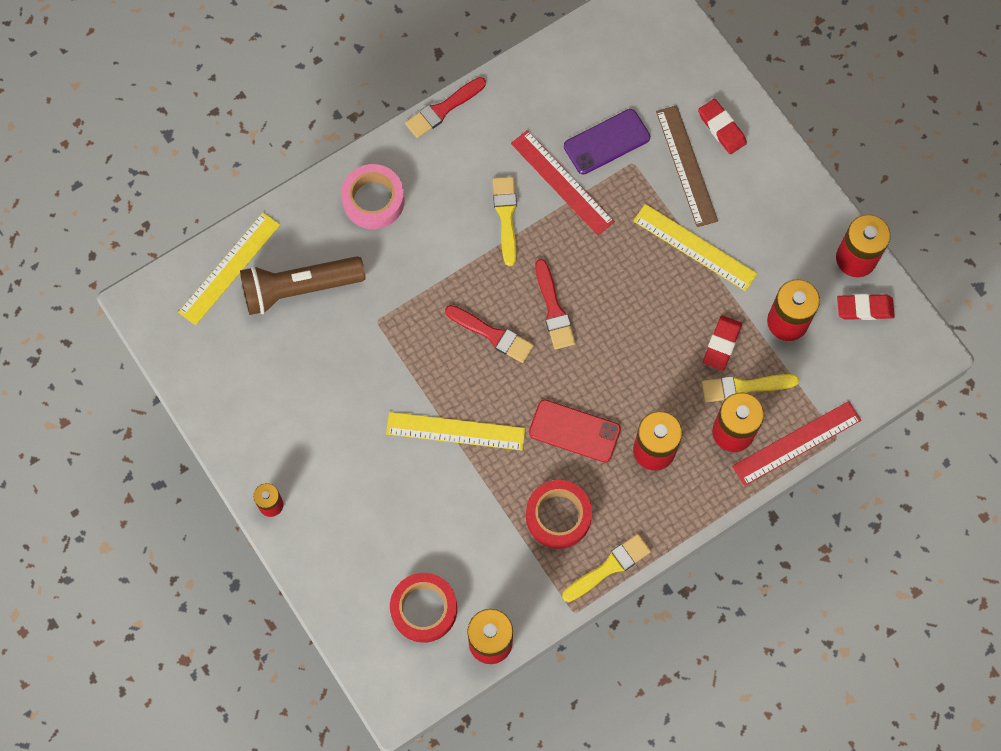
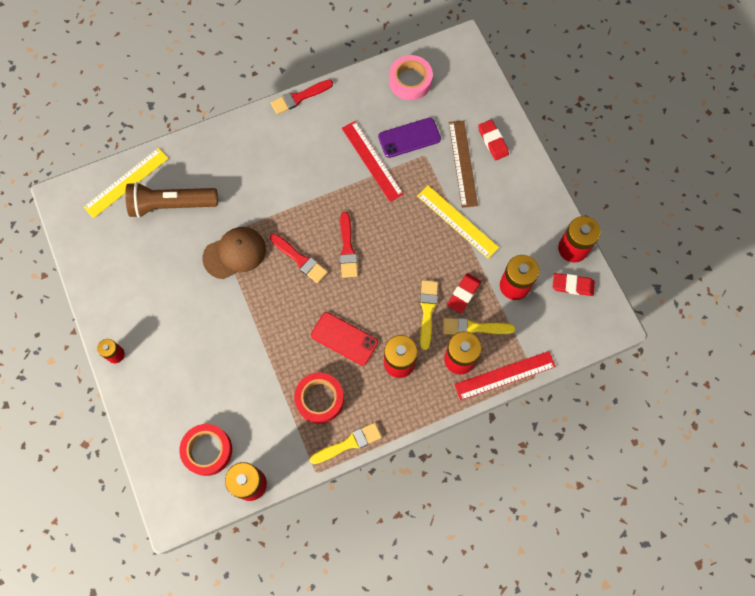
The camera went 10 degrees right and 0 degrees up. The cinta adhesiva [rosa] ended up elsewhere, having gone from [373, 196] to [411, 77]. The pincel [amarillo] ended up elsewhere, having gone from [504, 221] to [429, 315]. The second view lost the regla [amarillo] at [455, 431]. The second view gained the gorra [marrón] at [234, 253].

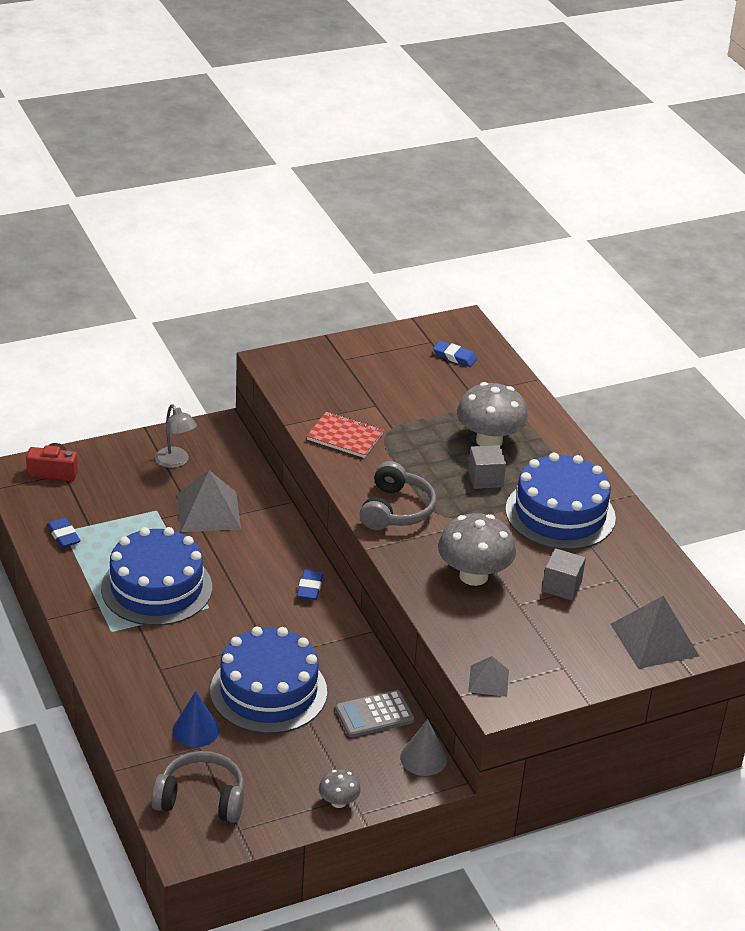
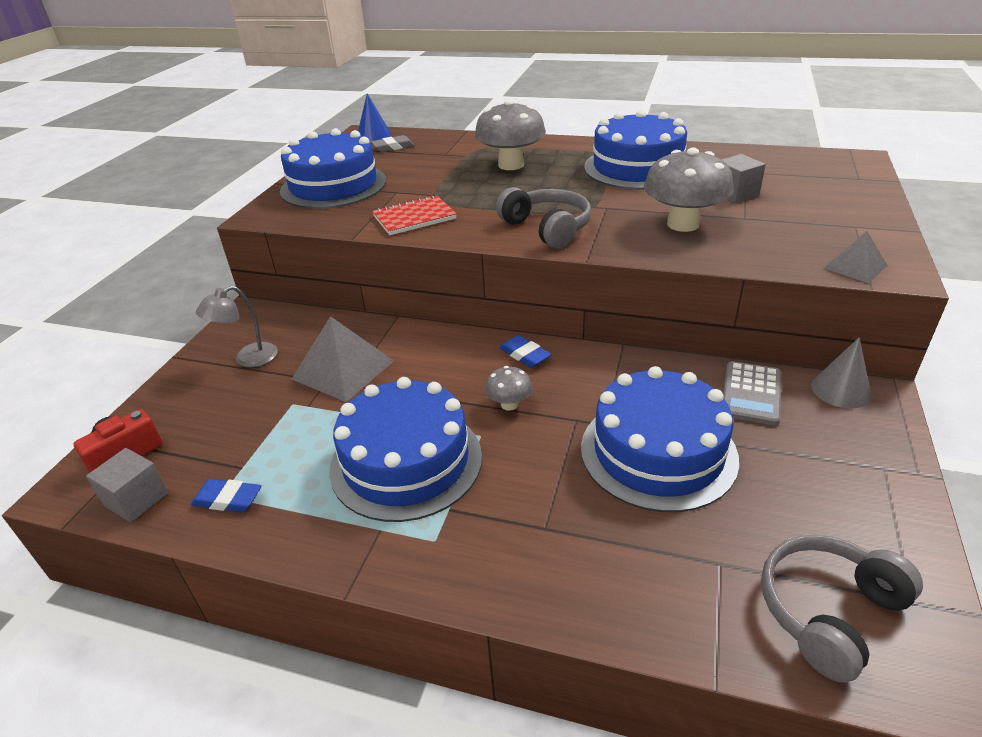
The camera went 45 degrees left and 0 degrees up. What was the goma de borrar [azul] at [455, 354] turned into the goma de borrar [gris] at [393, 143]. The lámpara [gris] at [176, 436] ended up facing another way, 135 degrees clockwise from before. The cubo [gris] ended up elsewhere, having gone from [487, 467] to [127, 485]. The second view lost the pirámide [gris] at [654, 632]. The cono [azul] ended up elsewhere, having gone from [195, 719] to [375, 118]. The seta [gris] ended up elsewhere, having gone from [340, 788] to [509, 388]. The second view gained the tarta [azul] at [333, 168].

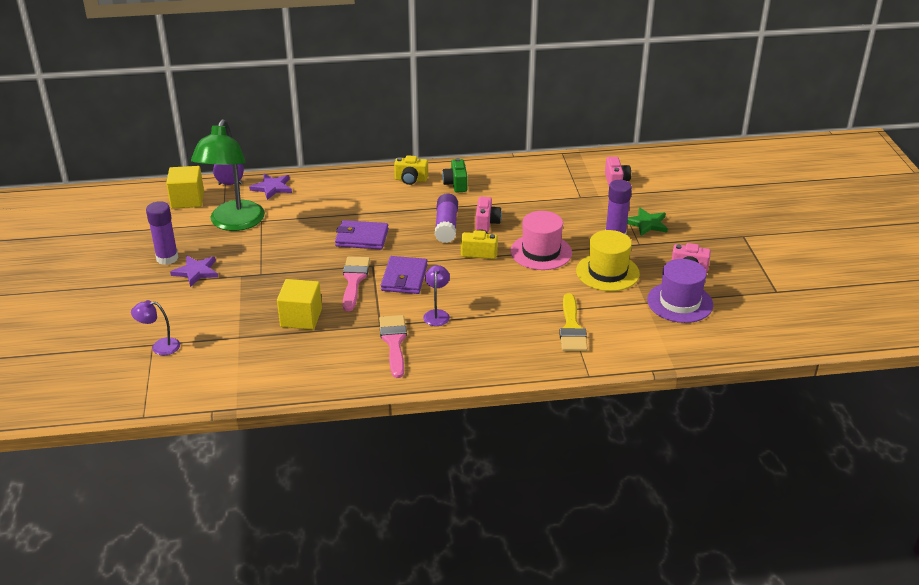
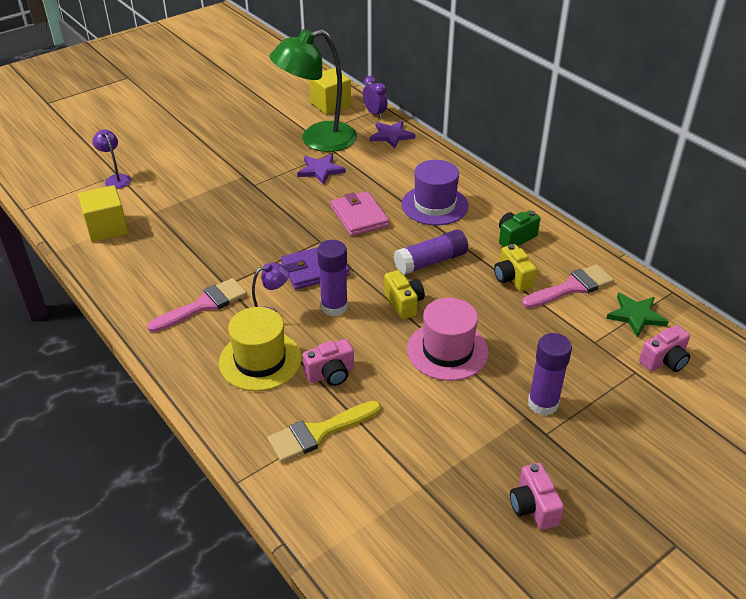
The camera went 60 degrees right and 5 degrees up. The cámara [amarillo] ended up elsewhere, having gone from [411, 170] to [515, 267]. The cámara [rosa] ended up elsewhere, having gone from [488, 214] to [328, 362]. The barra de pegamento [morado] ended up elsewhere, having gone from [162, 233] to [332, 278]. The estrella [verde] ended up elsewhere, having gone from [647, 221] to [637, 315]. What was the cartera [morado] at [362, 234] turned into the cartera [rosa] at [360, 213]. The sombrero [amarillo] ended up elsewhere, having gone from [608, 260] to [260, 349]. The estrella [morado] ended up elsewhere, having gone from [194, 271] to [321, 169]. The pincel [rosa] ended up elsewhere, having gone from [356, 283] to [568, 286]. The sombrero [morado] ended up elsewhere, having gone from [680, 291] to [435, 192]. The cubo [amarillo] ended up elsewhere, having gone from [299, 304] to [103, 213].

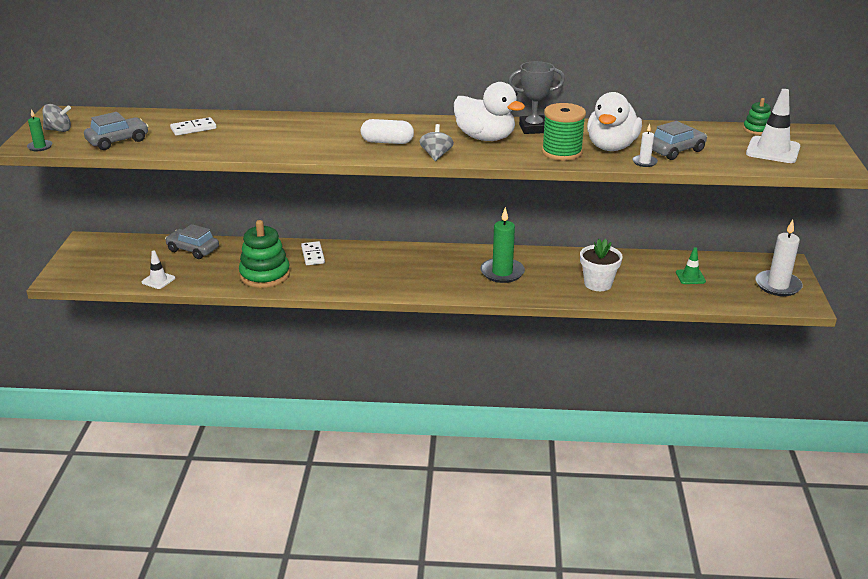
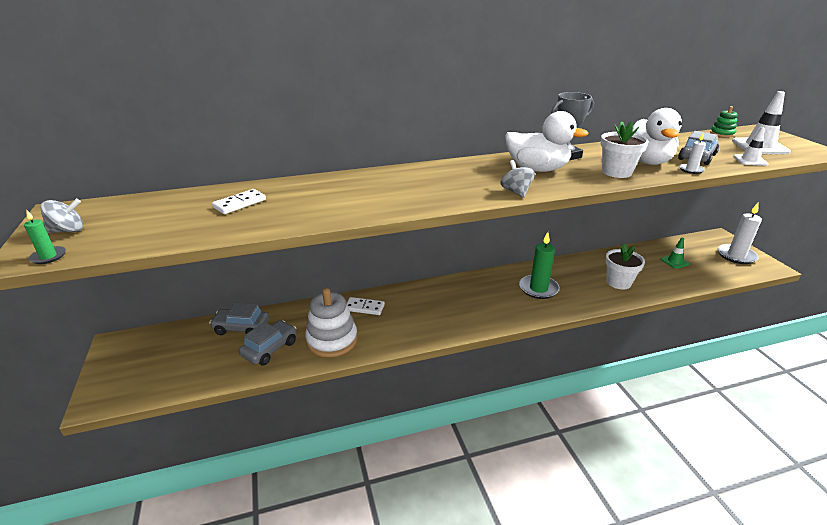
The camera went 20 degrees left and 0 degrees up. Where the carrete [verde] stood at [564, 132], the maceta [blanco] came to stand at [625, 149]. The coche [gris] ended up elsewhere, having gone from [116, 131] to [268, 342]. The second view lost the cápsula [blanco] at [387, 131]. What was the juguete apilable [verde] at [264, 254] turned into the juguete apilable [blanco] at [331, 322]. The ficha de dominó [blanco] at [313, 253] ended up facing another way, 45 degrees counterclockwise from before. The cono de tráfico [blanco] ended up elsewhere, having gone from [158, 270] to [750, 146].

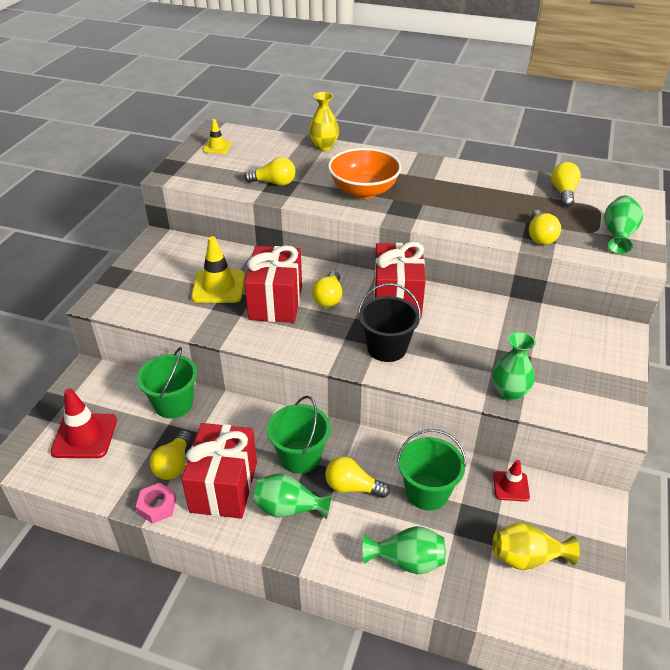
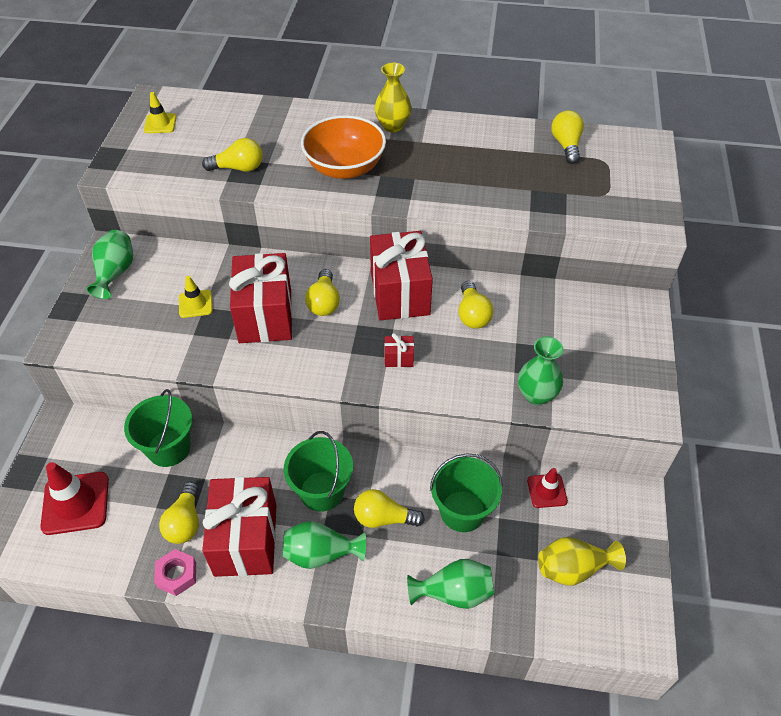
The camera went 10 degrees left and 10 degrees up. The florero [amarillo] ended up elsewhere, having gone from [324, 121] to [393, 97]. The florero [verde] ended up elsewhere, having gone from [623, 225] to [109, 264]. The bombilla [amarillo] ended up elsewhere, having gone from [545, 227] to [476, 305]. The size of the cono de tráfico [amarillo] at [218, 269] changed by a factor of 0.57. Where the balde [negro] stood at [389, 322], the regalo [rojo] came to stand at [399, 350].

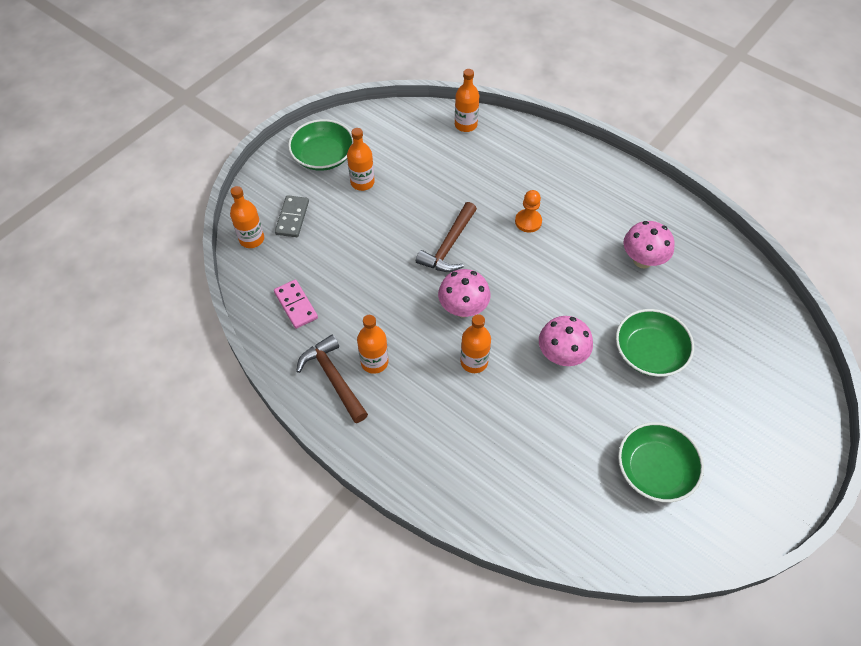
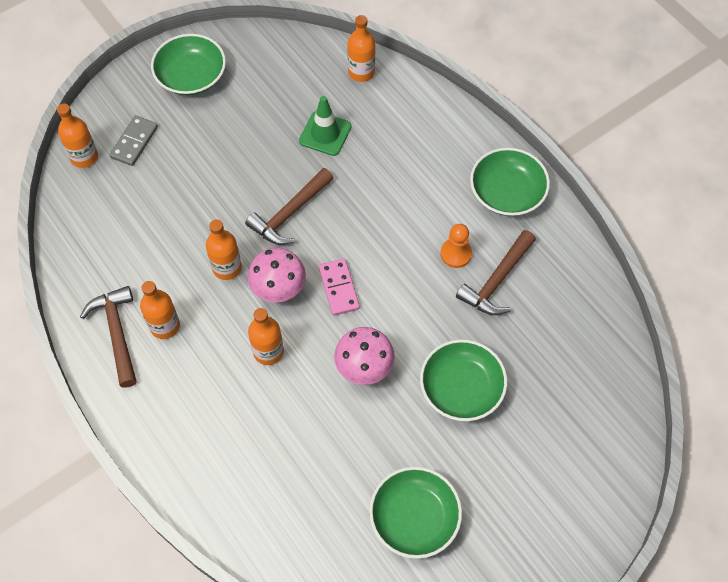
The camera went 15 degrees right and 5 degrees up. The botella [naranja] ended up elsewhere, having gone from [361, 159] to [224, 249]. The peón [naranja] ended up elsewhere, having gone from [528, 211] to [456, 246]. Where the seta [rosa] stood at [649, 244], the martillo [marrón] came to stand at [496, 272]. The ficha de dominó [rosa] ended up elsewhere, having gone from [296, 304] to [339, 287]. The second view gained the cono de tráfico [verde] at [325, 126]. The second view gained the cuenco [verde] at [510, 182].

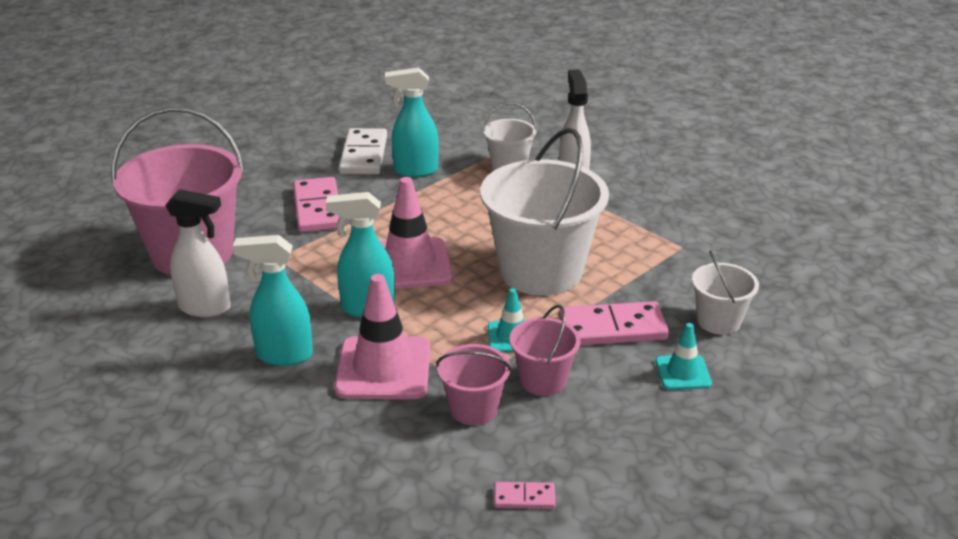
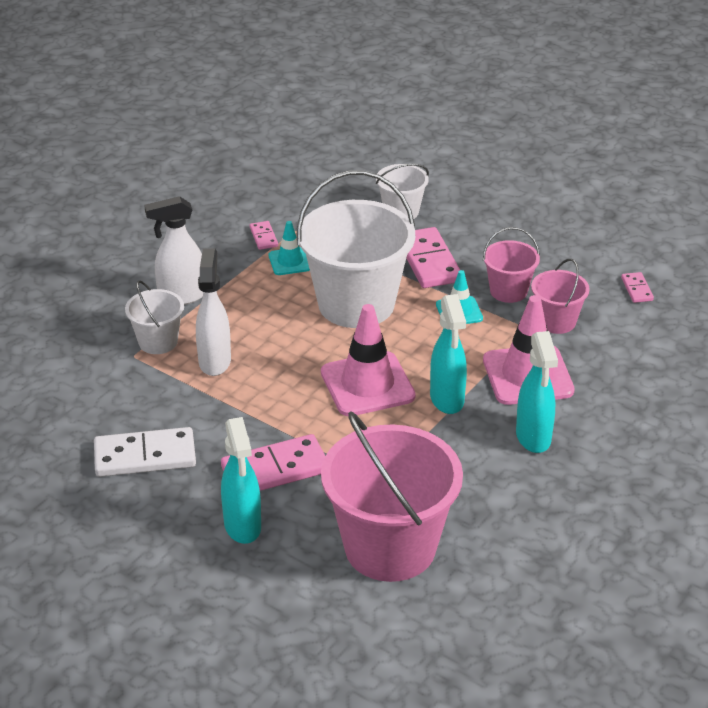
The camera went 100 degrees left and 5 degrees up. The pulverizador [turquesa] ended up elsewhere, having gone from [412, 122] to [241, 480]. The pulverizador [blanco] ended up elsewhere, having gone from [198, 253] to [213, 312]. The cono de tráfico [turquesa] ended up elsewhere, having gone from [684, 356] to [289, 248]. The second view gained the ficha de dominó [rosa] at [264, 235].

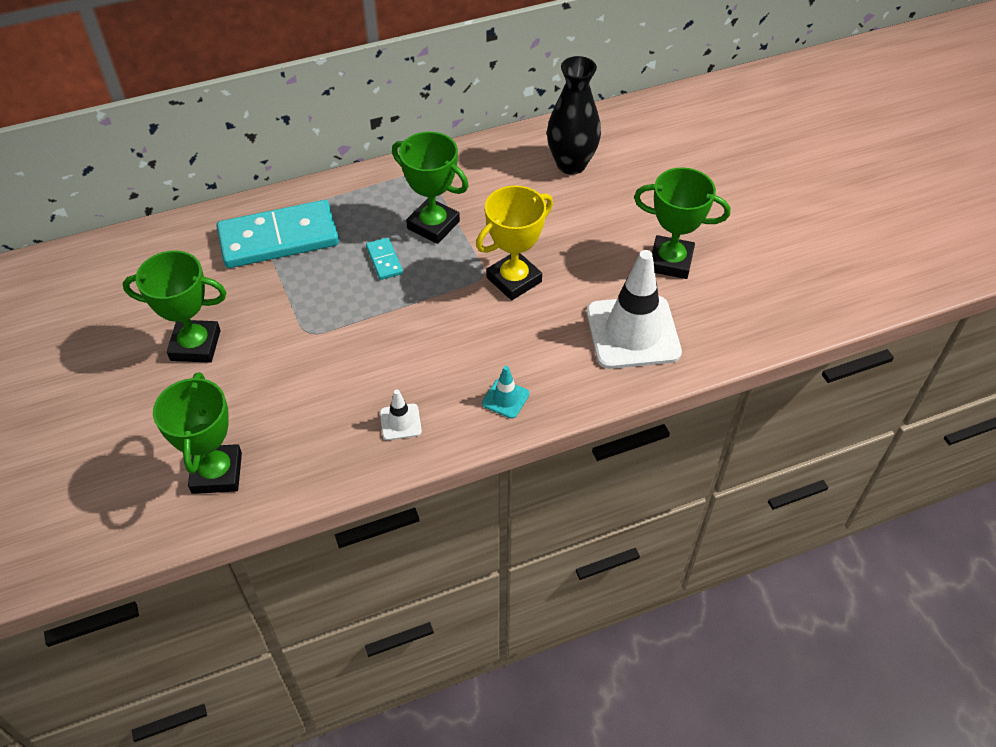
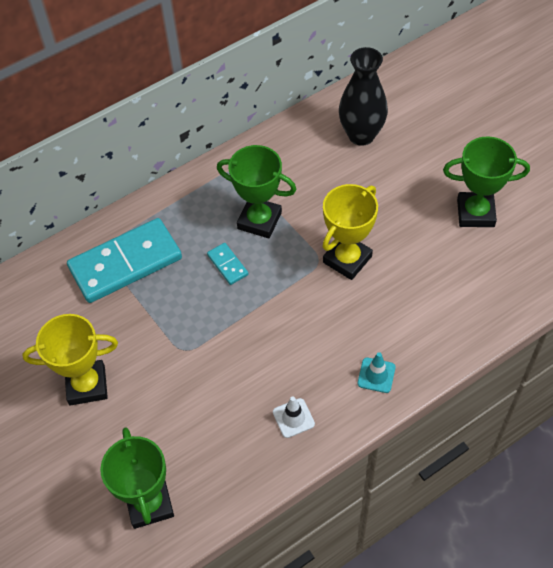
The camera went 10 degrees left and 5 degrees up. What was the trofeo [verde] at [175, 306] turned into the trofeo [amarillo] at [70, 360]. The second view lost the cono de tráfico [blanco] at [634, 309].

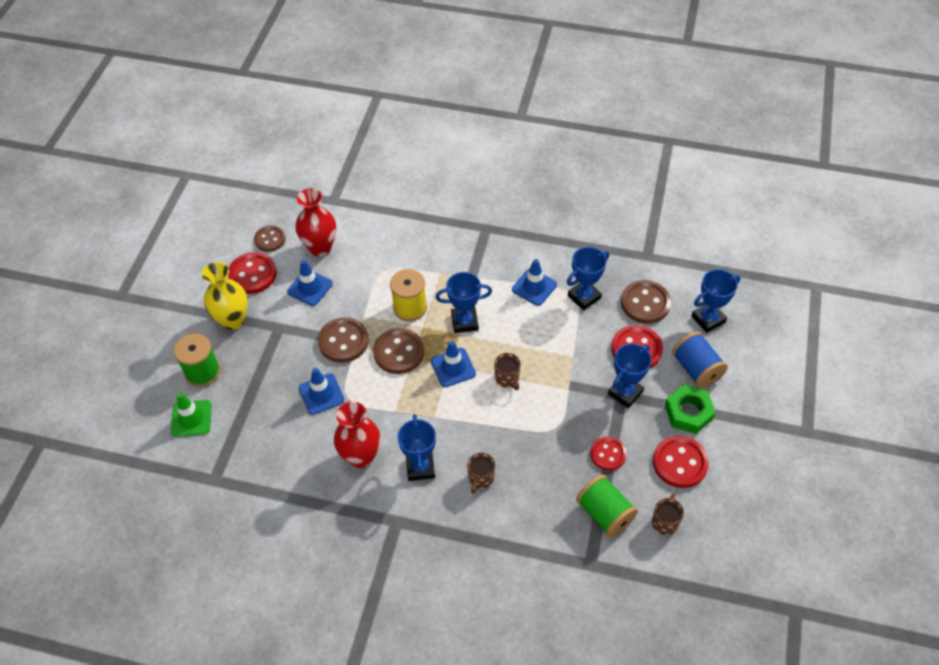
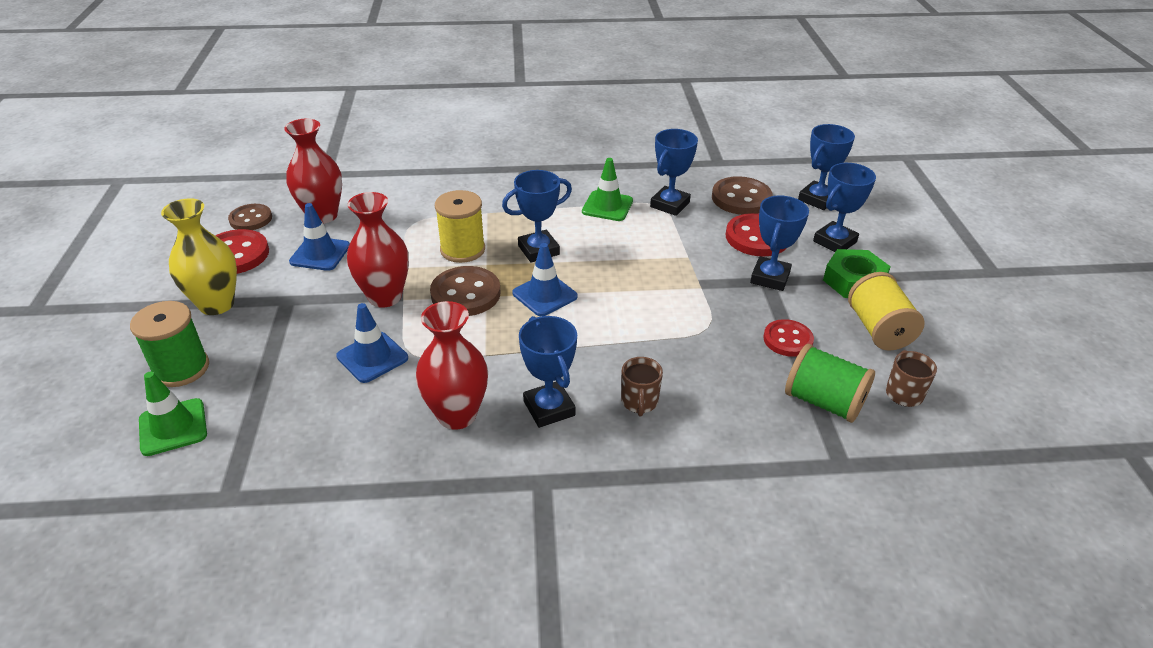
The camera went 20 degrees left and 15 degrees down. What was the cono de tráfico [azul] at [534, 282] turned into the cono de tráfico [verde] at [607, 189]. Where the botón [marrón] stood at [343, 340], the florero [rojo] came to stand at [378, 250]. Where the carrete [azul] stood at [700, 359], the trofeo [azul] came to stand at [844, 207]. The second view lost the taza [marrón] at [507, 371]. Where the botón [rojo] stood at [681, 462], the carrete [amarillo] came to stand at [886, 311].

